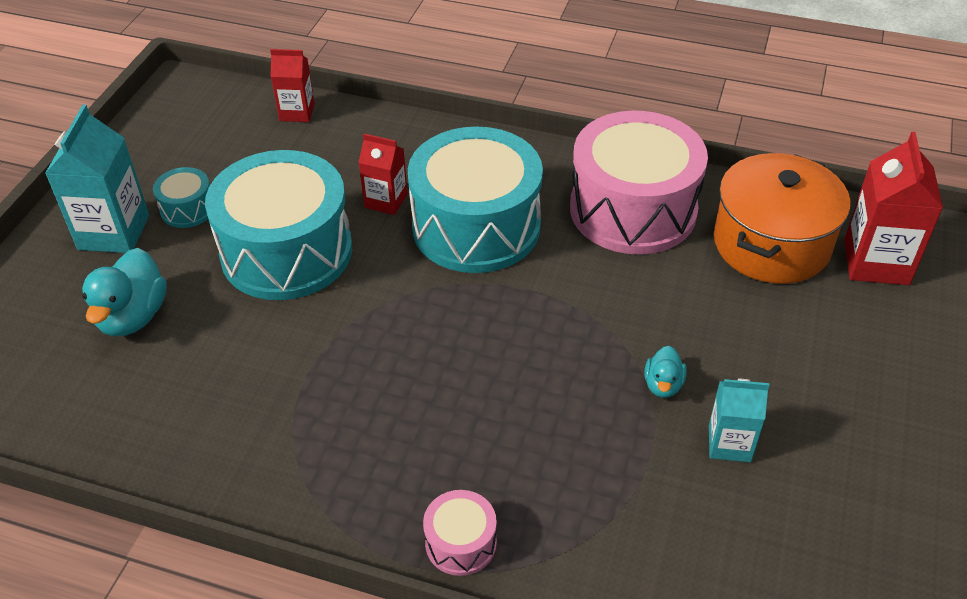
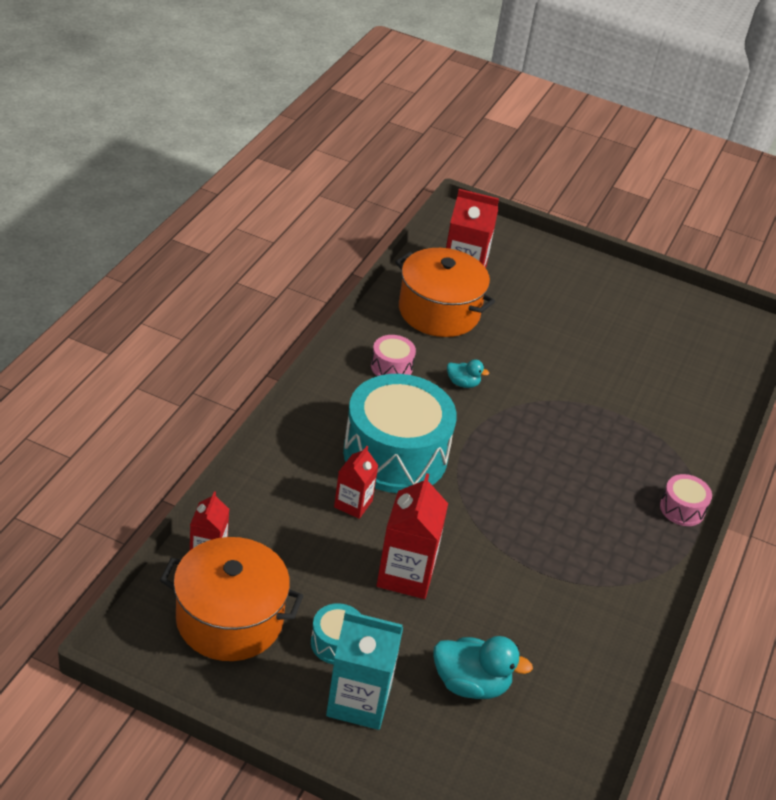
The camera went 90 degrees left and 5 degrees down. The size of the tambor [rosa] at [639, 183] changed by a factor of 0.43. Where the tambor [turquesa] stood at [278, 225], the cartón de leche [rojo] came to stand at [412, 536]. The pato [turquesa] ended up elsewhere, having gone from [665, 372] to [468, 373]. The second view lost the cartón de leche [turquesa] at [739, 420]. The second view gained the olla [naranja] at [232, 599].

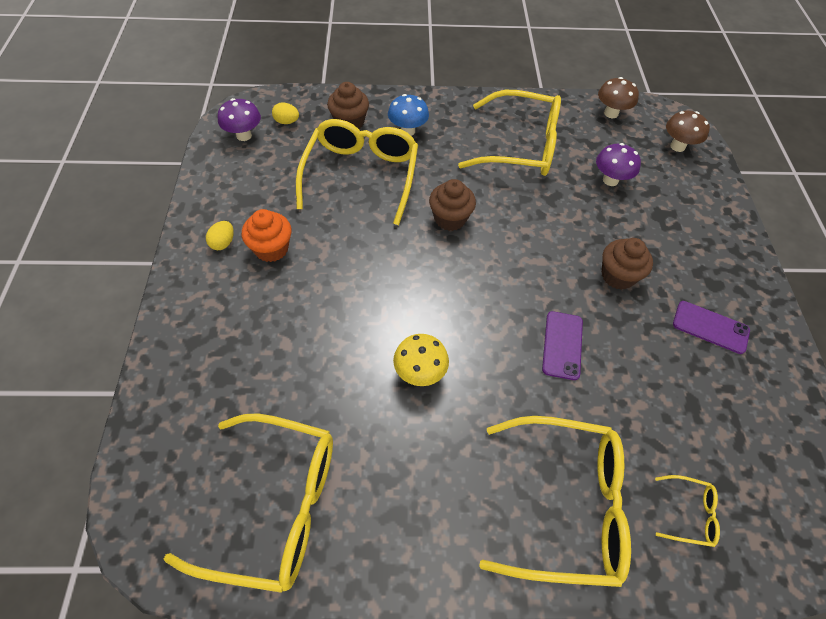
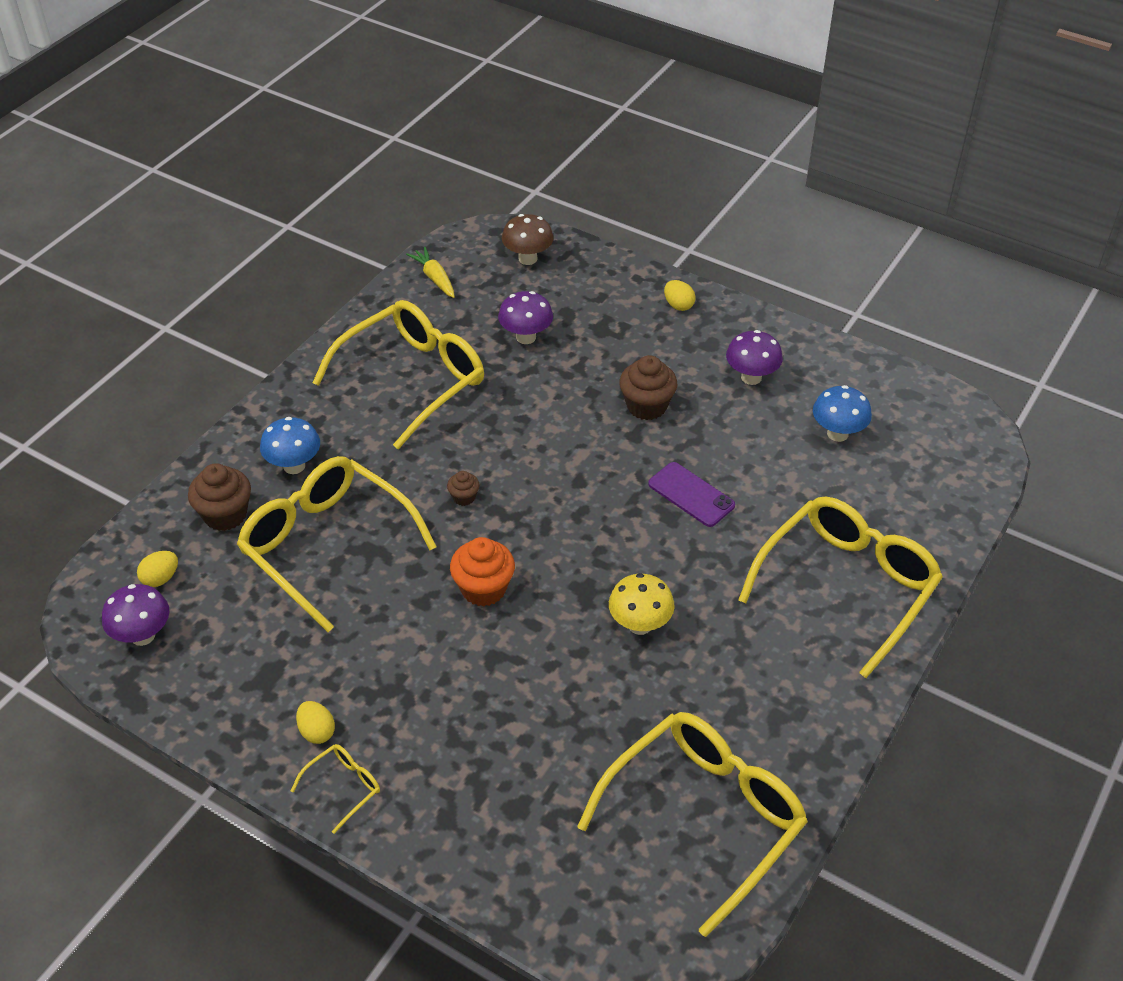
The camera went 55 degrees left and 10 degrees down. Where the seta [marrón] stood at [618, 97], the zanahoria [amarillo] came to stand at [430, 272]. The size of the magdalena [marrón] at [452, 205] changed by a factor of 0.53. The magdalena [naranja] ended up elsewhere, having gone from [267, 235] to [482, 571]. Where the móvil [morado] stood at [711, 327], the seta [morado] came to stand at [754, 357]. The gafas [amarillo] ended up elsewhere, having gone from [687, 511] to [335, 789]. The second view gained the huevo [amarillo] at [680, 295]. The second view gained the seta [azul] at [842, 413].

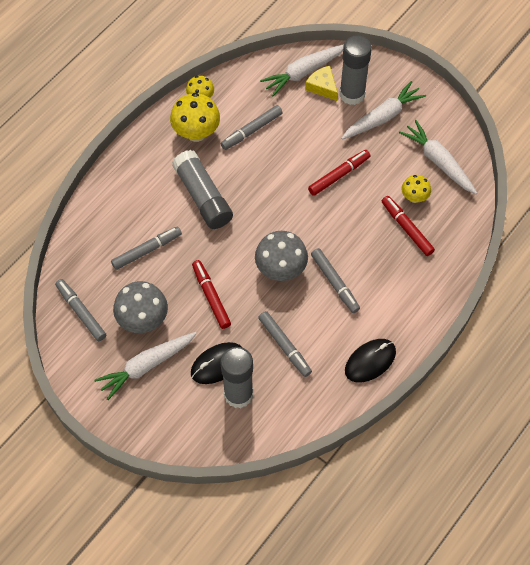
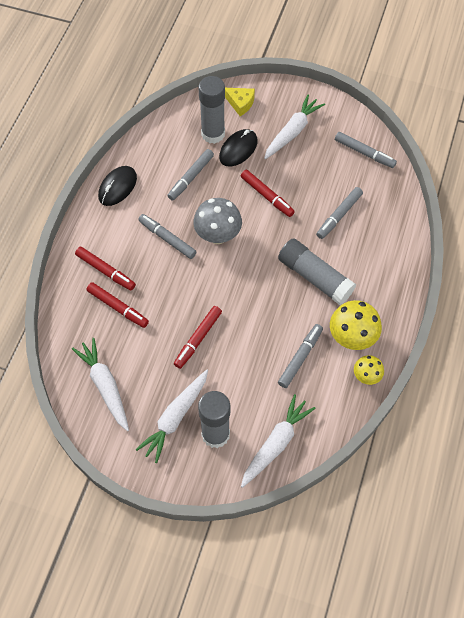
The camera went 160 degrees right and 0 degrees up. The queso [amarillo] ended up elsewhere, having gone from [321, 83] to [240, 102]. The zanahoria [blanco] at [438, 157] ended up facing another way, 150 degrees counterclockwise from before. The second view lost the seta [amarillo] at [416, 189]. The second view lost the seta [gris] at [140, 307]. The rotulador [gris] at [285, 344] ended up facing another way, 90 degrees counterclockwise from before. The second view gained the rotulador [rojo] at [105, 269].

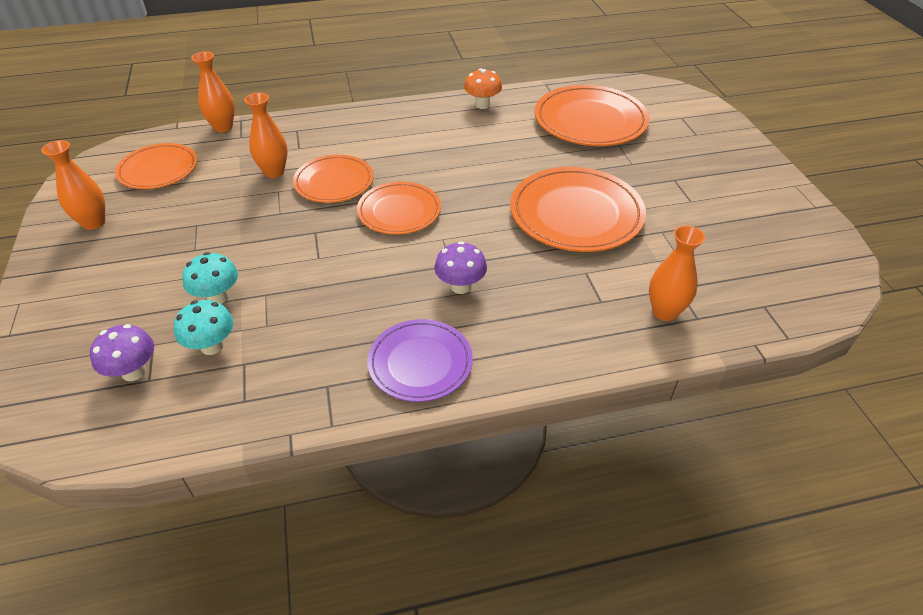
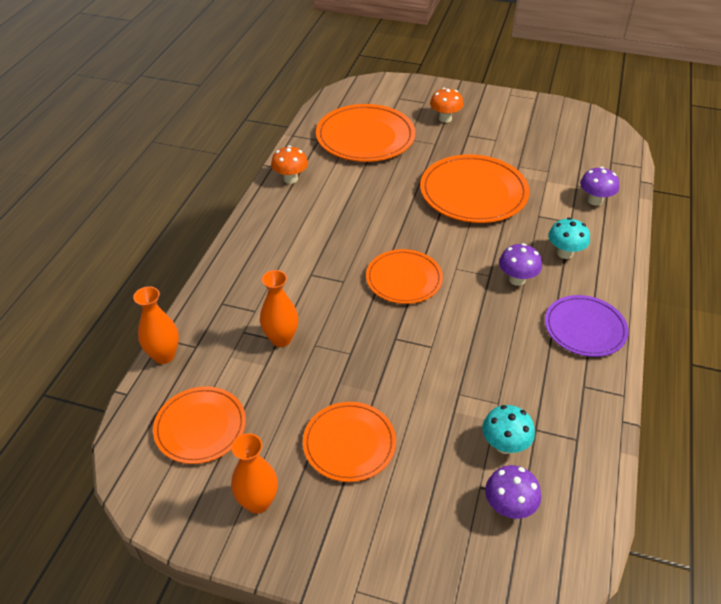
The camera went 60 degrees left and 0 degrees up. The plato [naranja] ended up elsewhere, having gone from [333, 179] to [349, 442]. Where the florero [naranja] stood at [677, 273], the seta [morado] came to stand at [599, 186]. The seta [turquesa] ended up elsewhere, having gone from [210, 278] to [569, 238]. The second view gained the seta [naranja] at [447, 105].

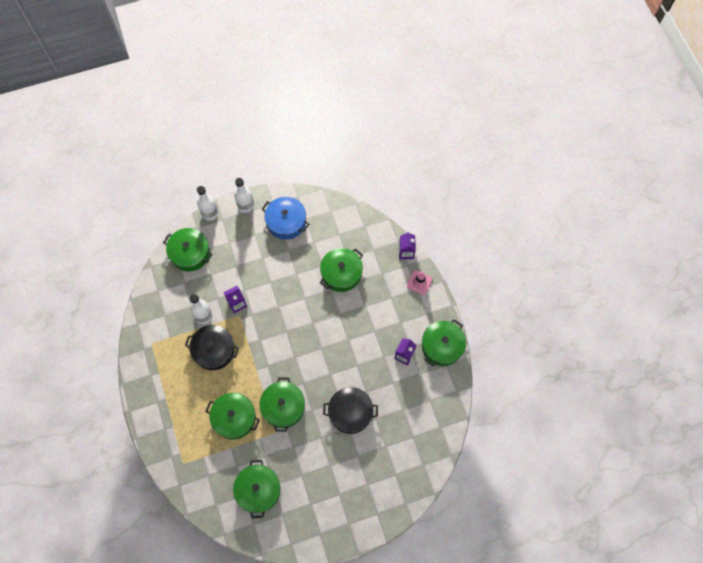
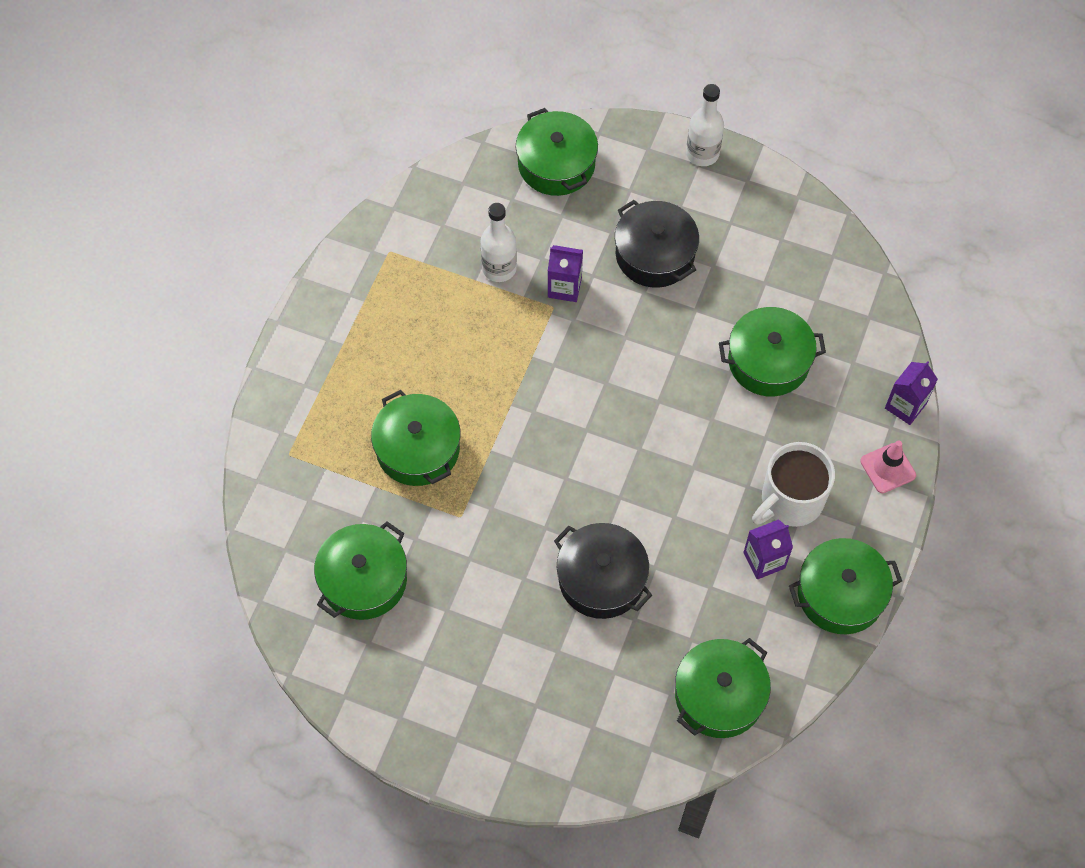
The camera went 40 degrees right and 5 degrees down. The second view lost the botella [blanco] at [207, 203]. The second view lost the olla [azul] at [285, 218]. The olla [negro] ended up elsewhere, having gone from [212, 347] to [657, 244]. The olla [verde] ended up elsewhere, having gone from [282, 404] to [723, 688]. The second view gained the taza [blanco] at [793, 484].

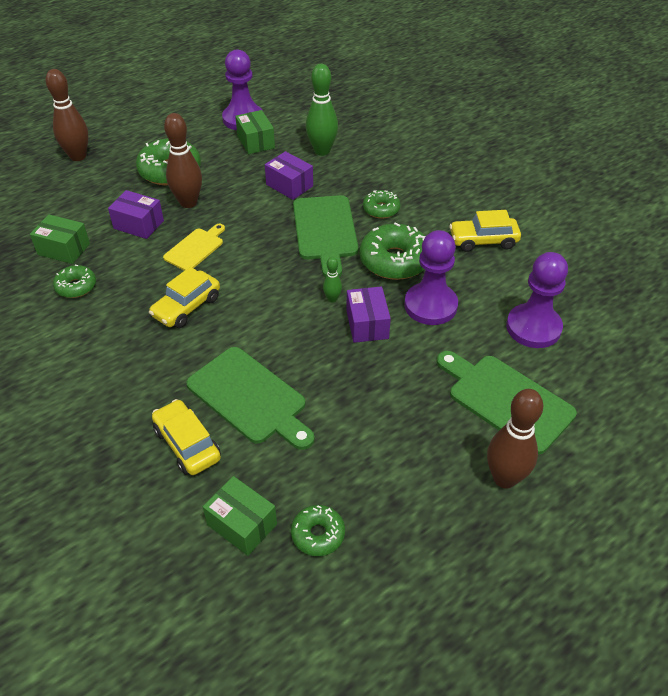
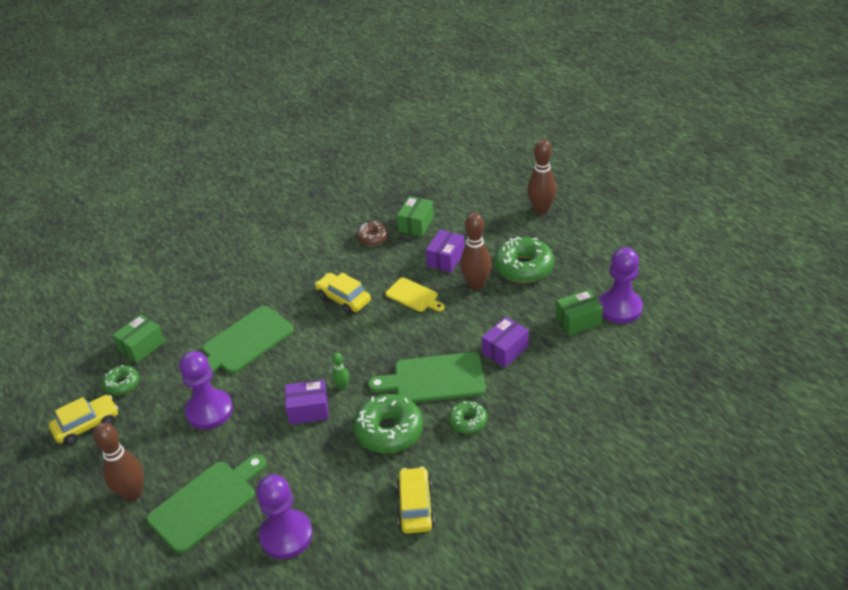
The camera went 95 degrees right and 5 degrees down. The second view lost the bolo [verde] at [322, 110]. The peón [morado] ended up elsewhere, having gone from [431, 277] to [206, 390]. What was the rosquilla [verde] at [74, 281] turned into the rosquilla [marrón] at [372, 233]. The coche [amarillo] ended up elsewhere, having gone from [186, 437] to [83, 420].

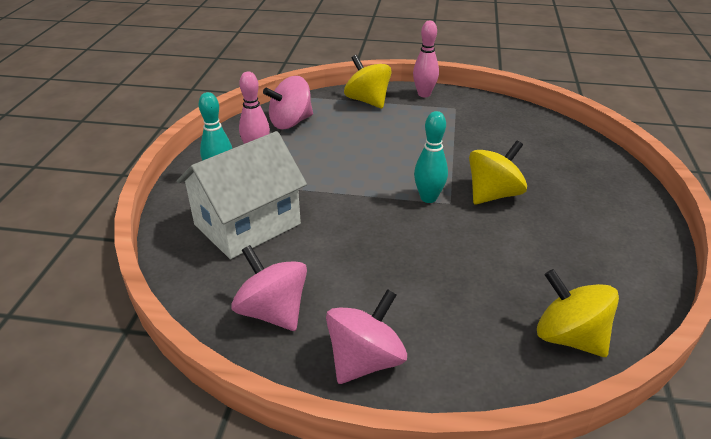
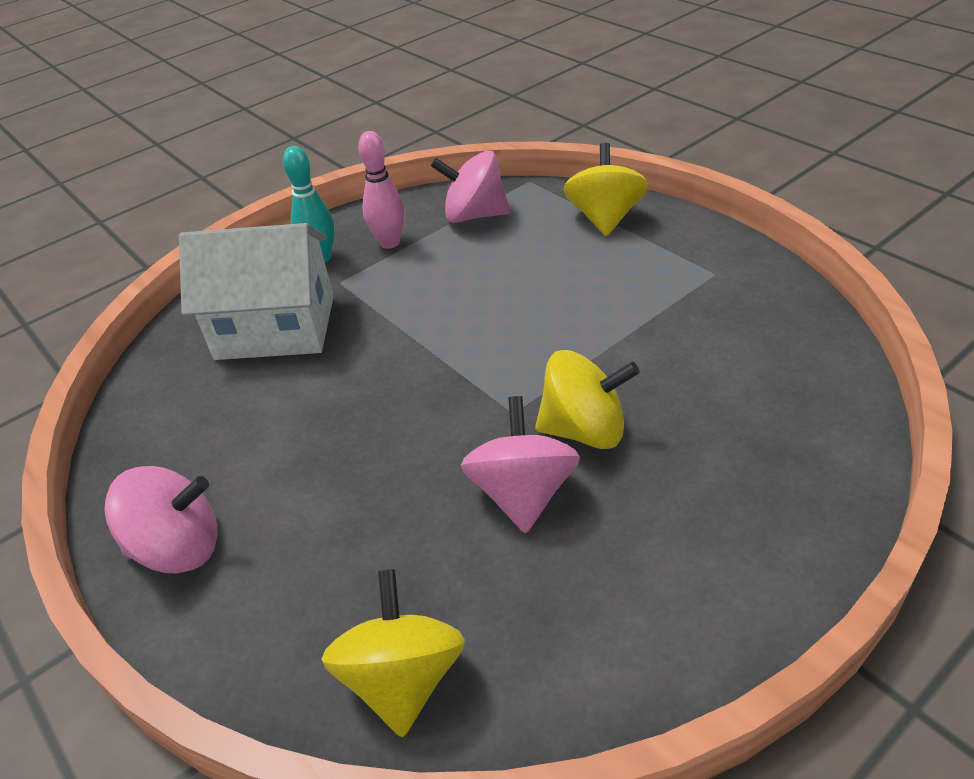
The camera went 45 degrees right and 5 degrees up. The second view lost the bolo [rosa] at [426, 59]. The second view lost the bolo [turquesa] at [431, 157]. The peonza [rosa] ended up elsewhere, having gone from [269, 288] to [520, 465].

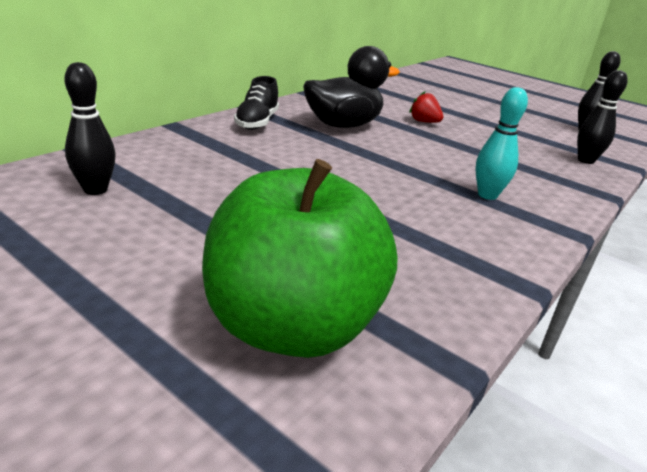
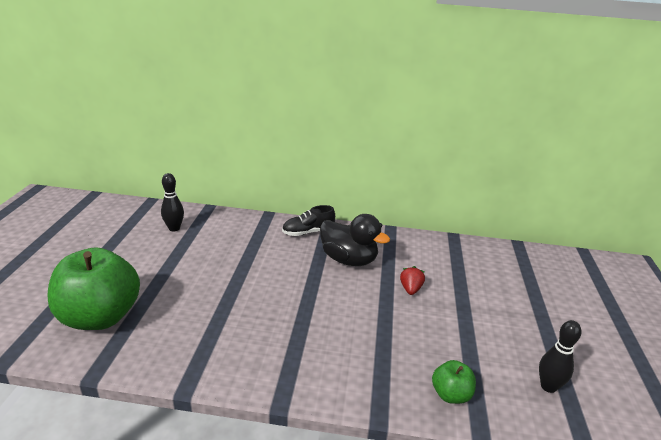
The camera went 60 degrees right and 0 degrees up. Where the bolo [negro] stood at [602, 117], the manzana [verde] came to stand at [454, 382]. The second view lost the bolo [turquesa] at [501, 143].

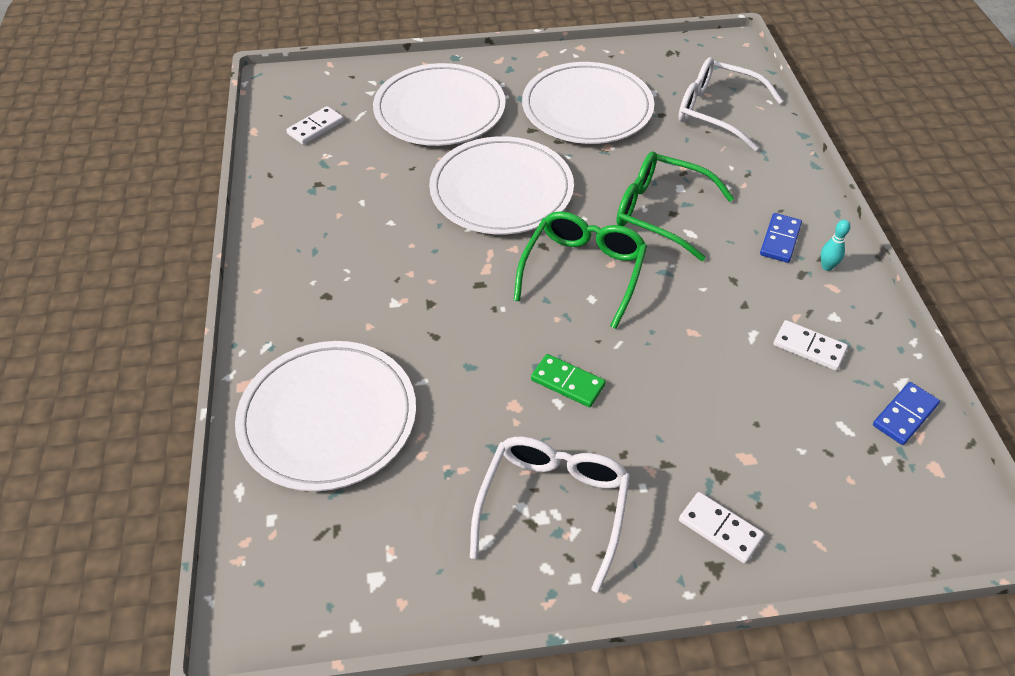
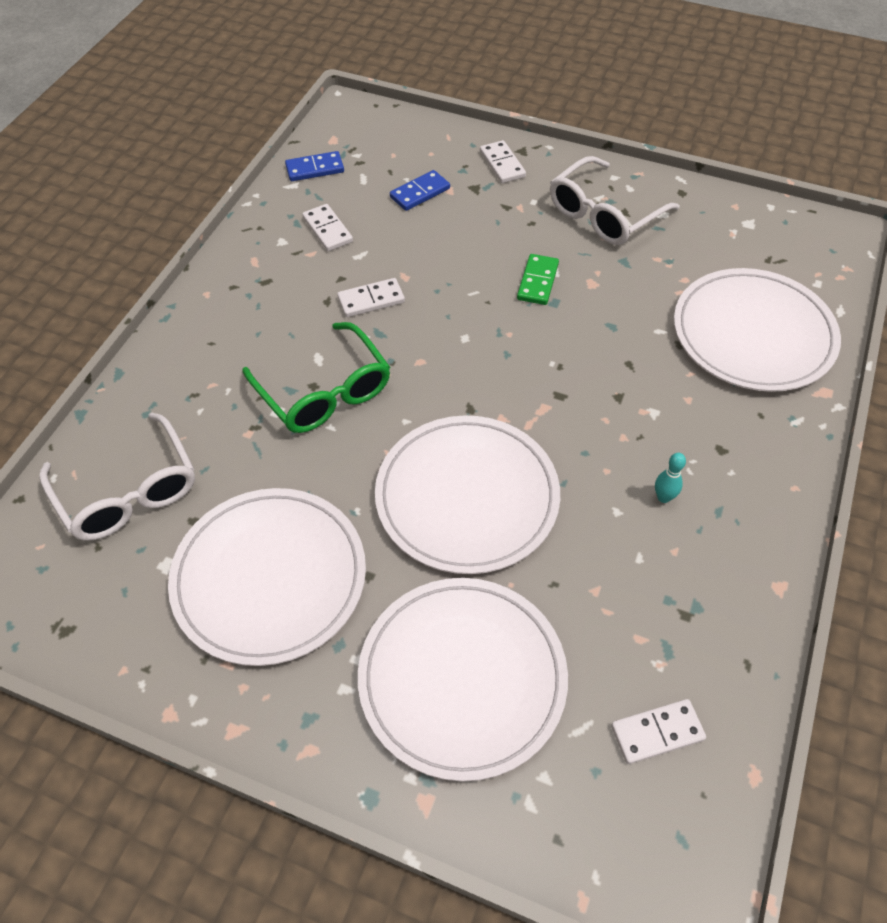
The camera went 150 degrees left and 5 degrees up. The second view lost the gafas [verde] at [580, 270]. The ficha de dominó [azul] ended up elsewhere, having gone from [781, 238] to [420, 190]. The bolo [turquesa] ended up elsewhere, having gone from [835, 245] to [670, 478]. The ficha de dominó [verde] at [568, 380] ended up facing another way, 45 degrees clockwise from before. The second view gained the ficha de dominó [blanco] at [371, 297].

